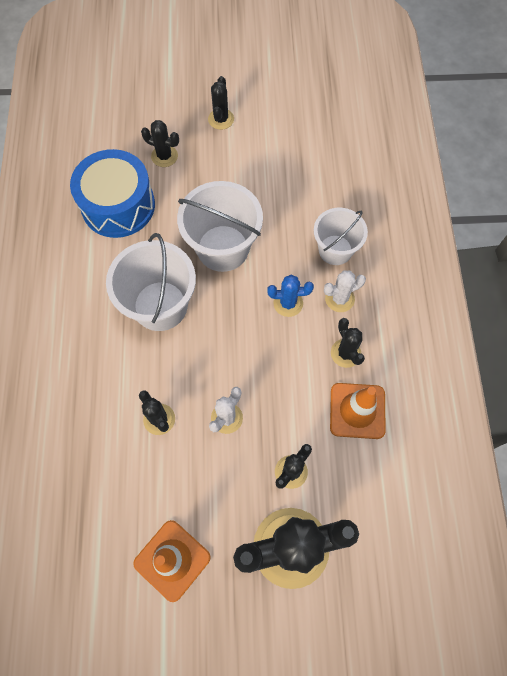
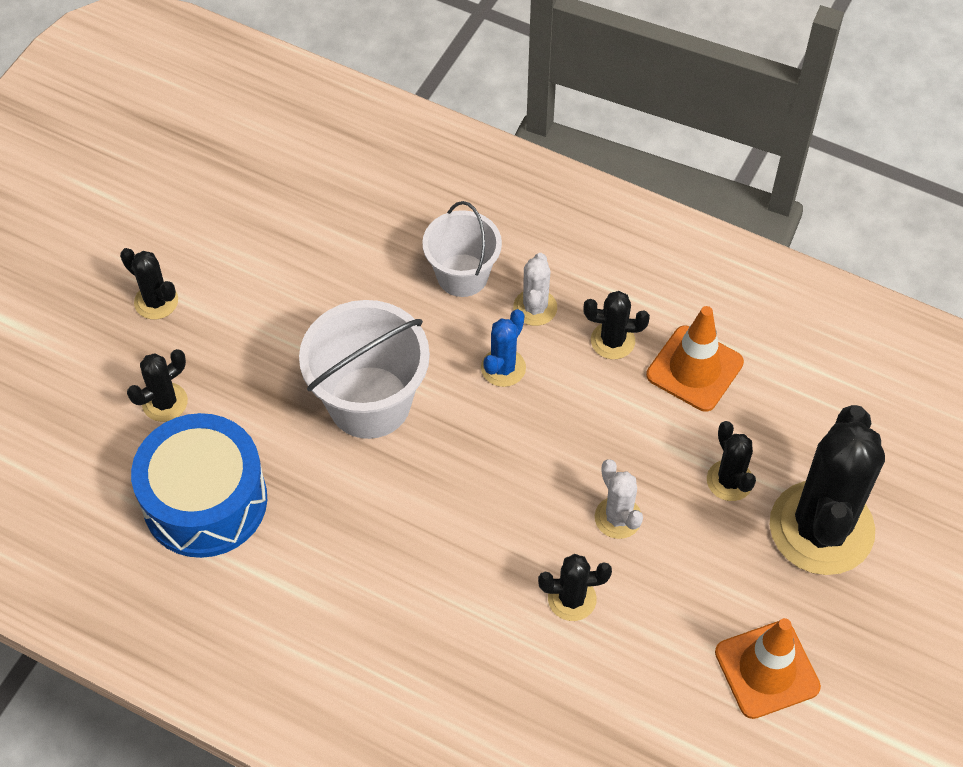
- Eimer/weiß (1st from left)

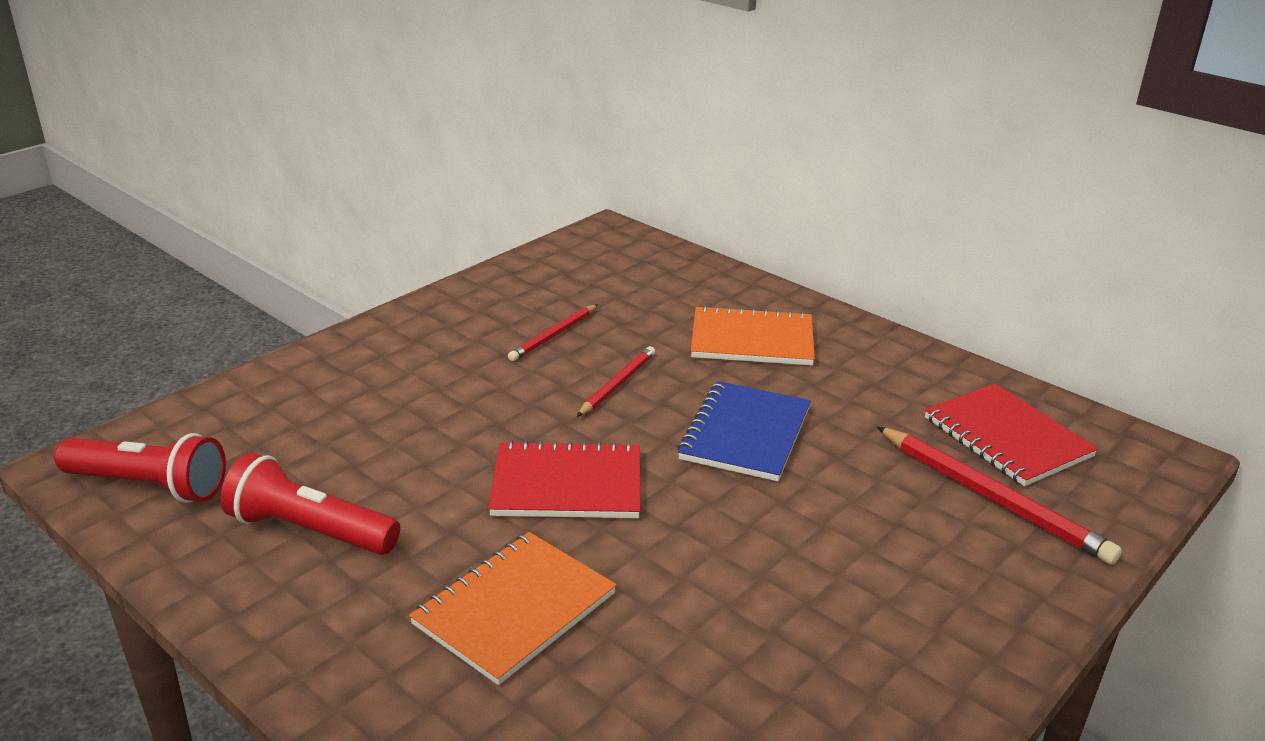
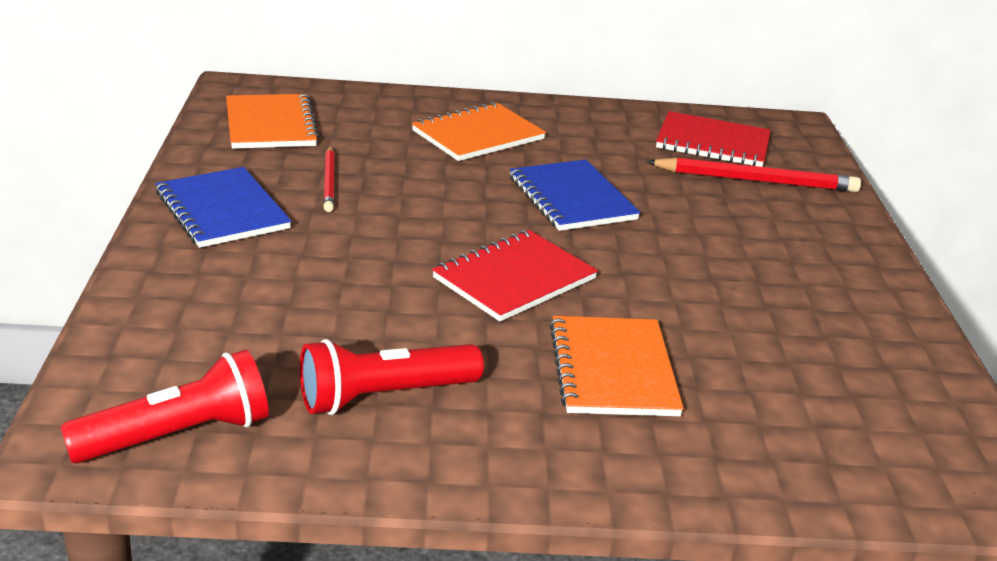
- Bleistift/rot (2nd from left)
+ Notizbuch/orange (1st from left)
+ Notizbuch/blau (1st from left)

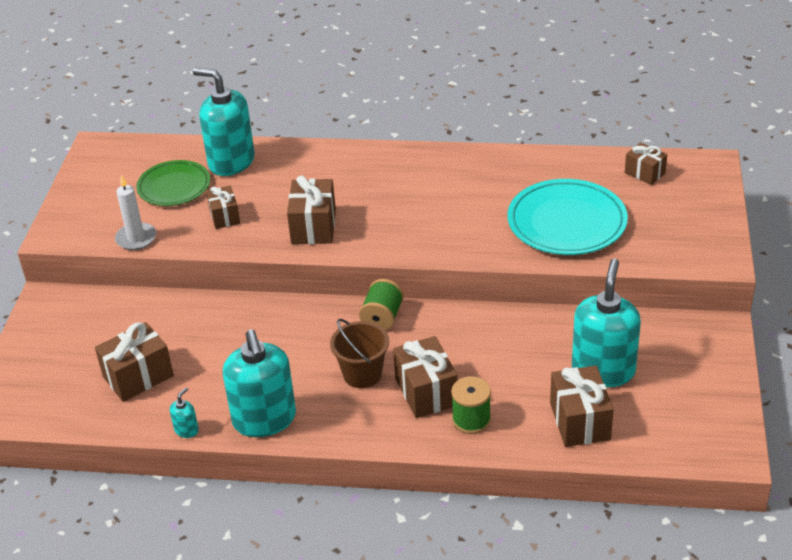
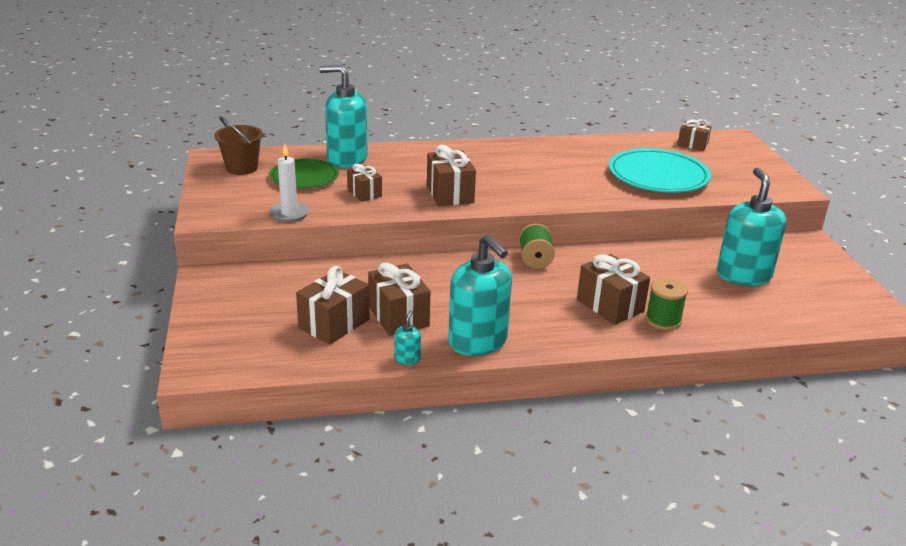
~ Eimer/braun
~ Geschenk/braun (5th from left in the first image) to Geschenk/braun (3rd from left)

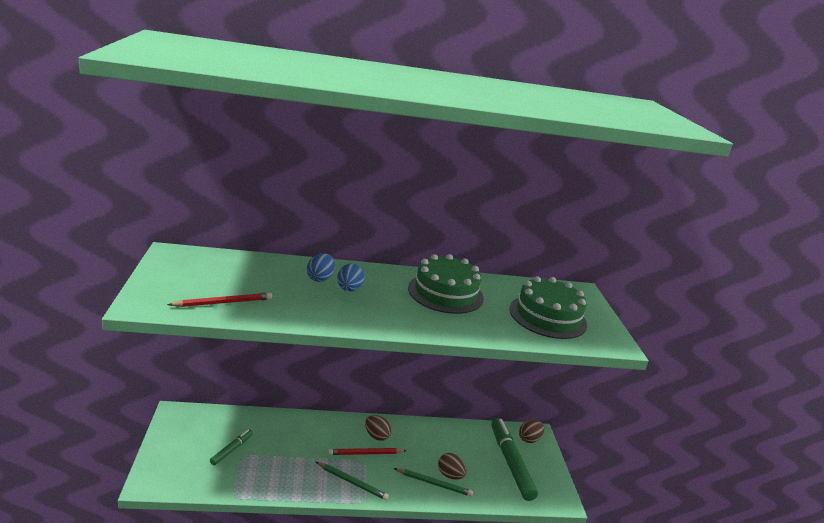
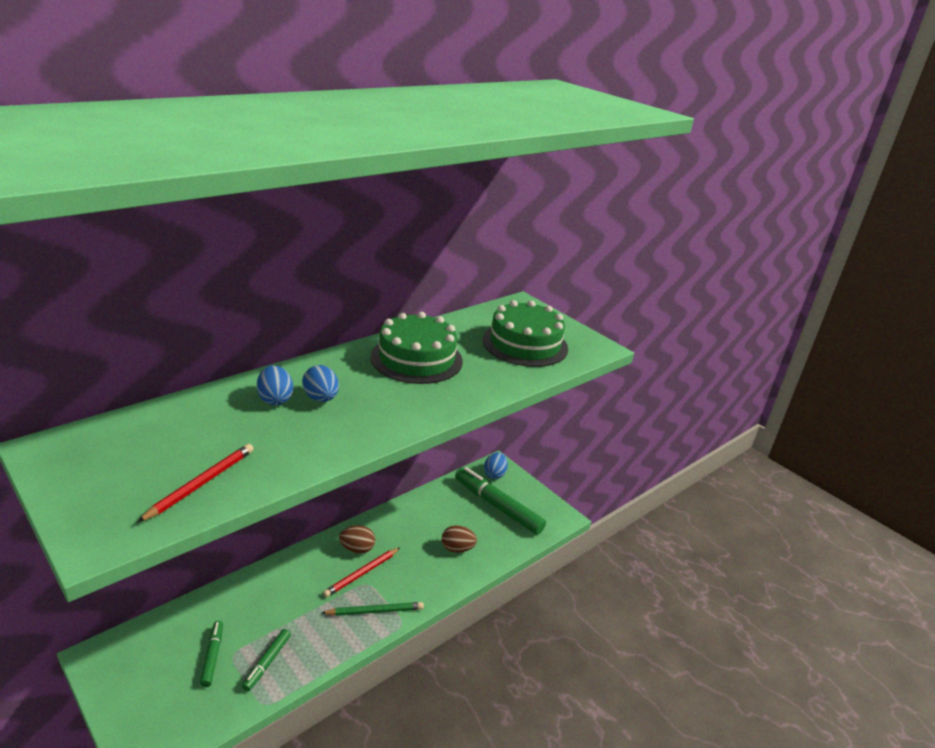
~ Ei/braun (3rd from left) to Ei/blau (3rd from left)
- Bleistift/grün (2nd from left)
+ Filzstift/grün (2nd from left)

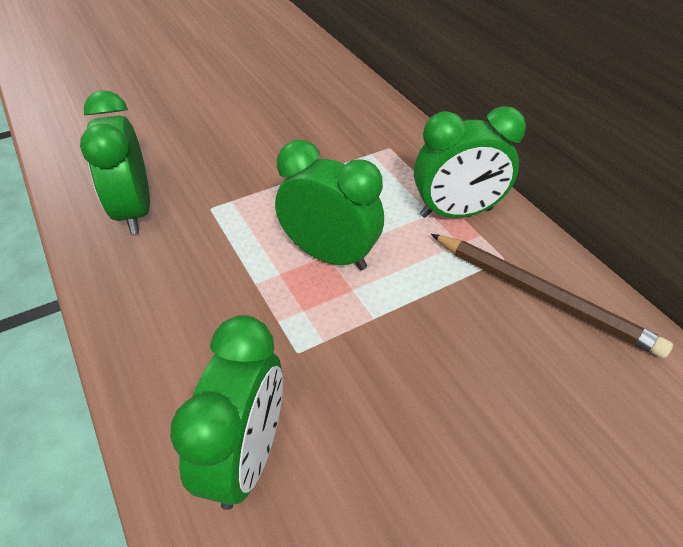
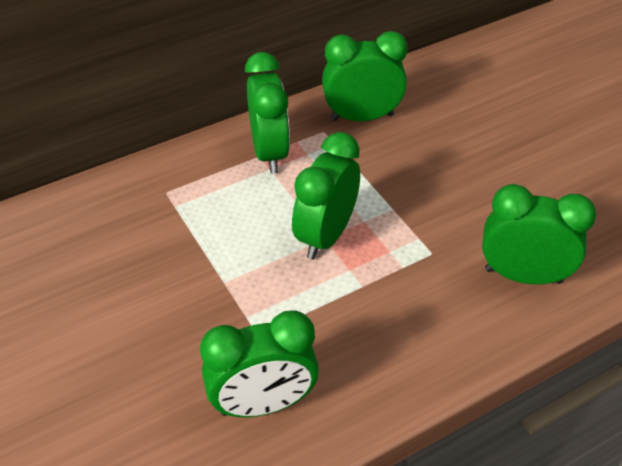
~ Bleistift/braun to Wecker/grün (4th from left)

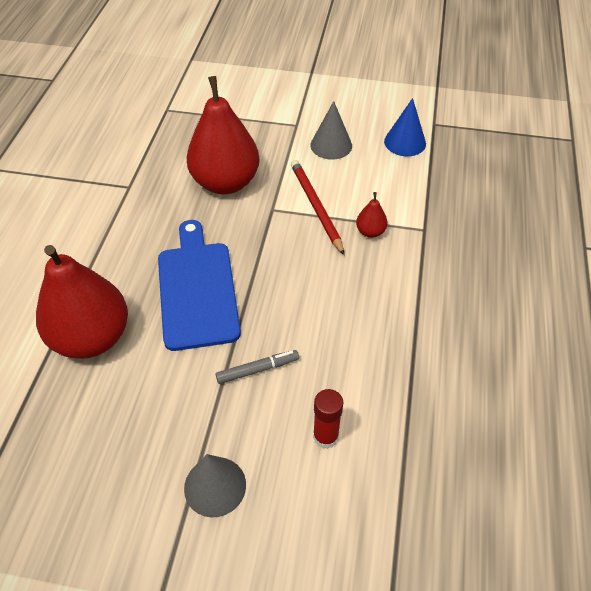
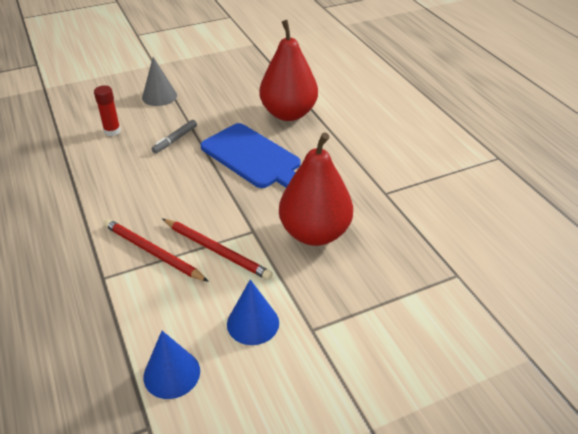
~ Kegel/grau (2nd from left) to Kegel/blau (2nd from left)
~ Birne/rot (3rd from left) to Bleistift/rot (1st from left)

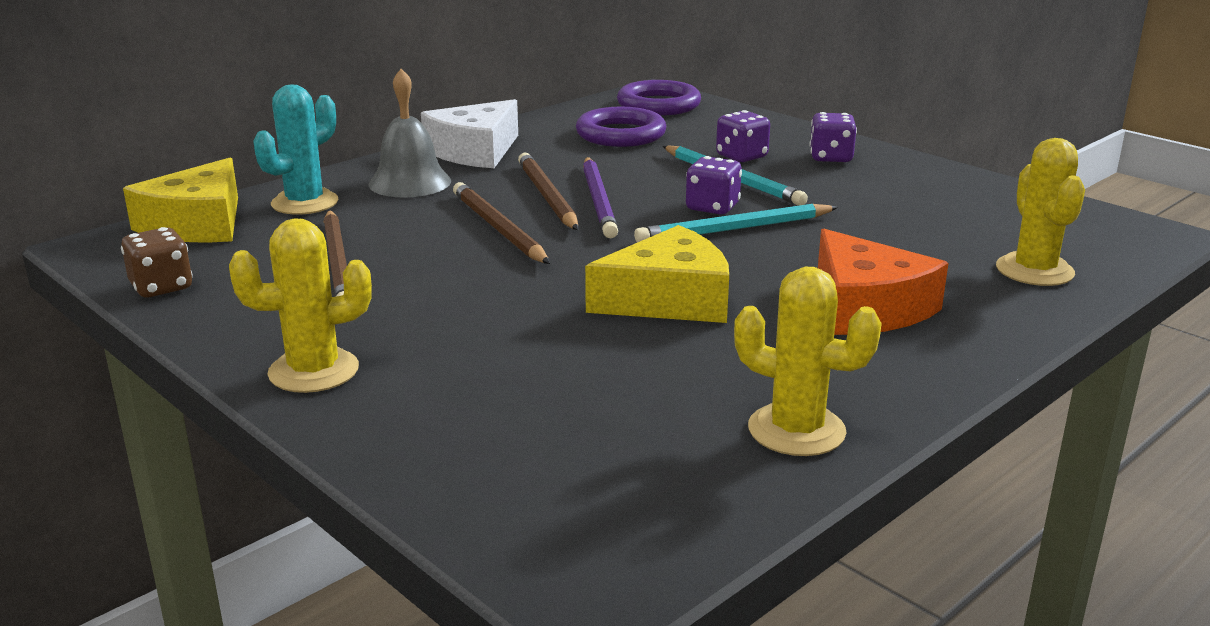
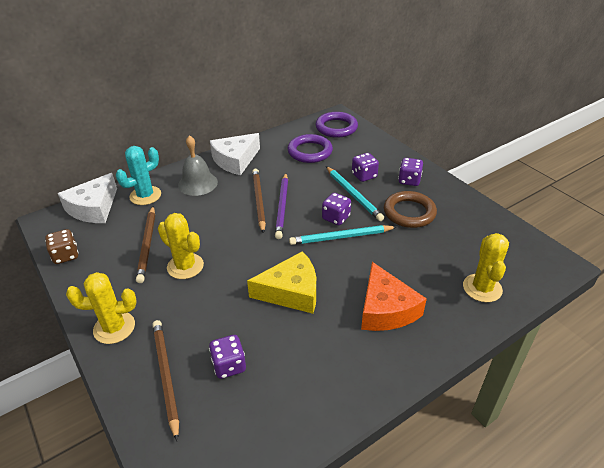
~ Käse/gelb (1st from left) to Käse/weiß (1st from left)
~ Bleistift/braun (2nd from left)
~ Kaktus/gelb (2nd from left)
+ Ring/braun
+ Spielwürfel/lila (1st from left)

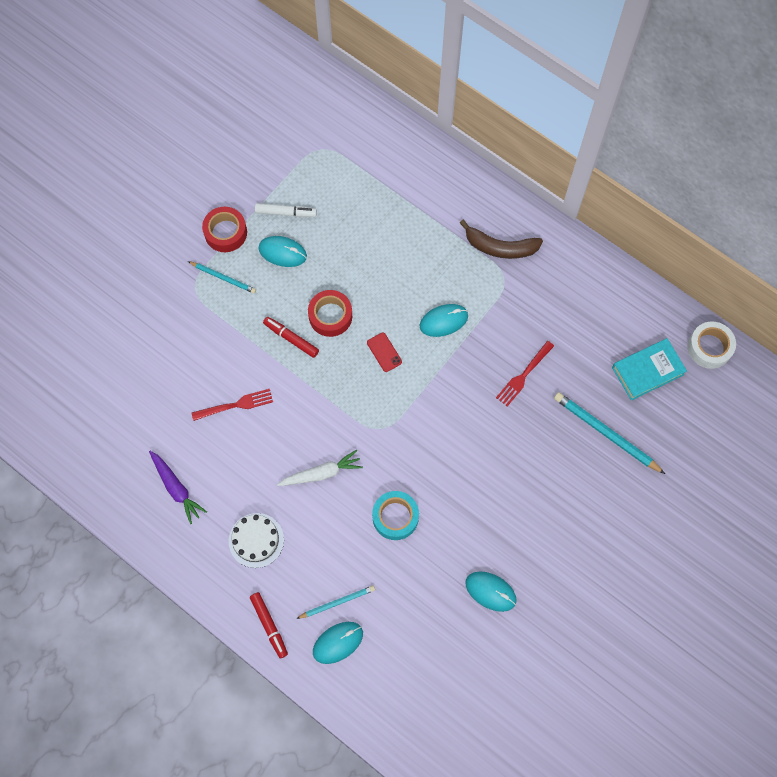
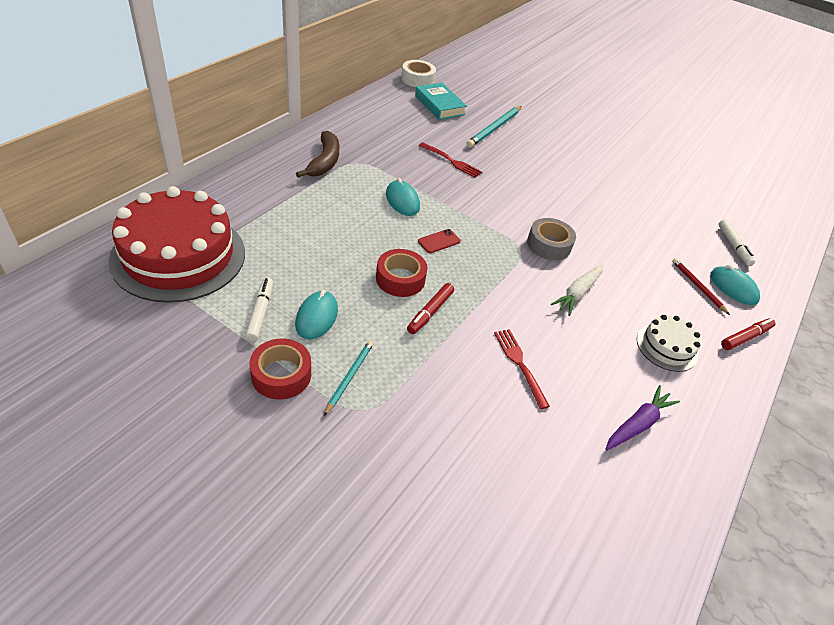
~ Karotte/weiß 120 degrees counterclockwise
- Klebeband/türkis
- Computermaus/türkis (4th from left)
~ Bleistift/türkis (2nd from left) to Bleistift/rot
+ Kuchen/rot
+ Klebeband/grau
+ Filzstift/weiß (2nd from left)

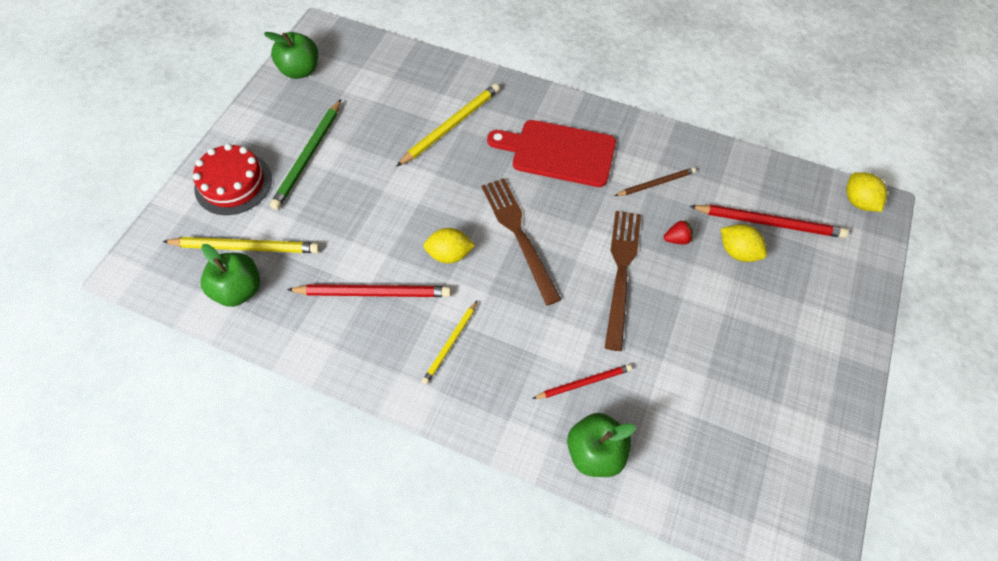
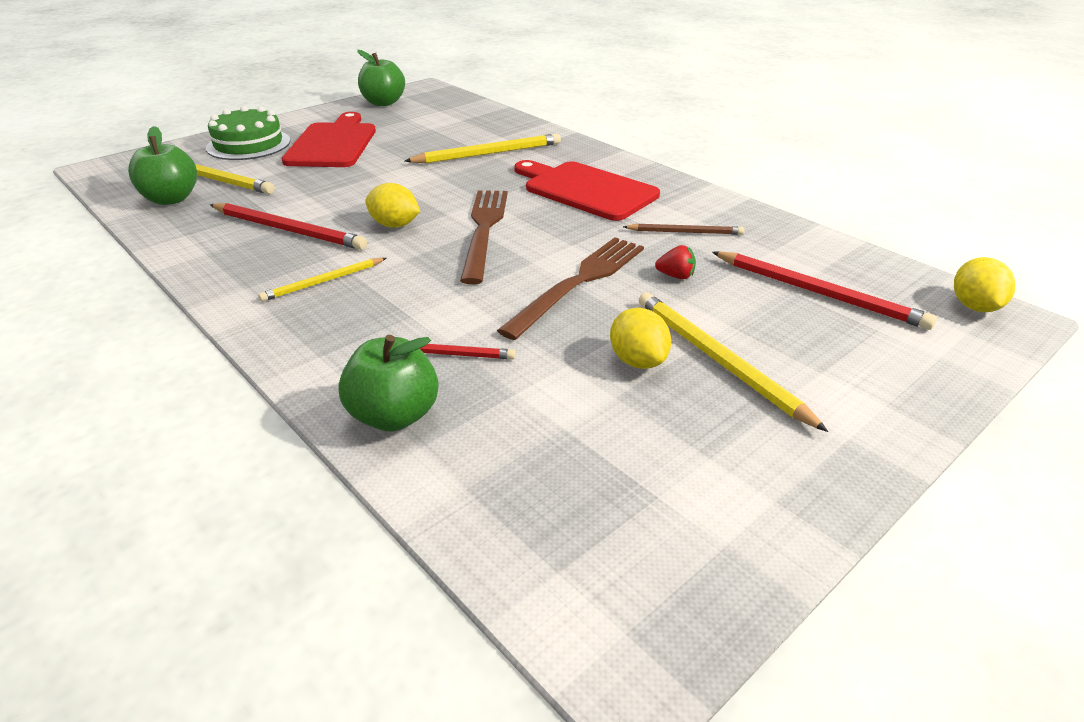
~ Bleistift/grün to Schneidebrett/rot (1st from left)
~ Kuchen/rot to Kuchen/grün
~ Zitrone/gelb (2nd from left)
+ Bleistift/gelb (4th from left)

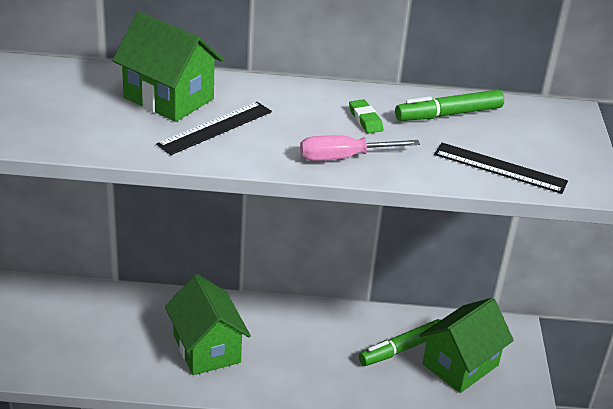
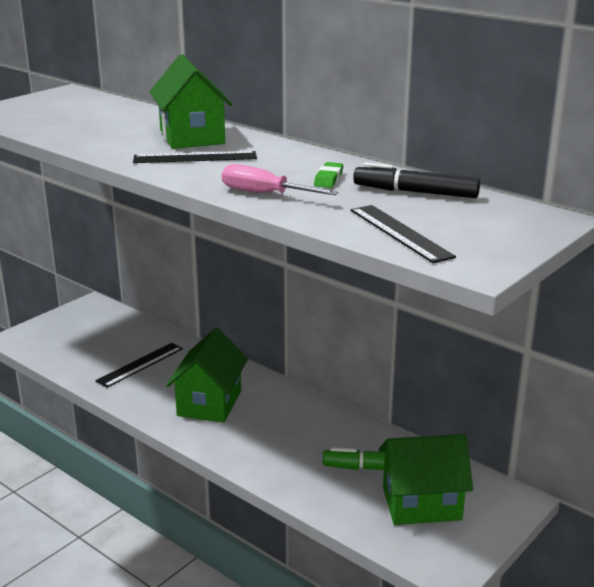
~ Filzstift/grün (2nd from left) to Filzstift/schwarz
+ Lineal/schwarz (1st from left)

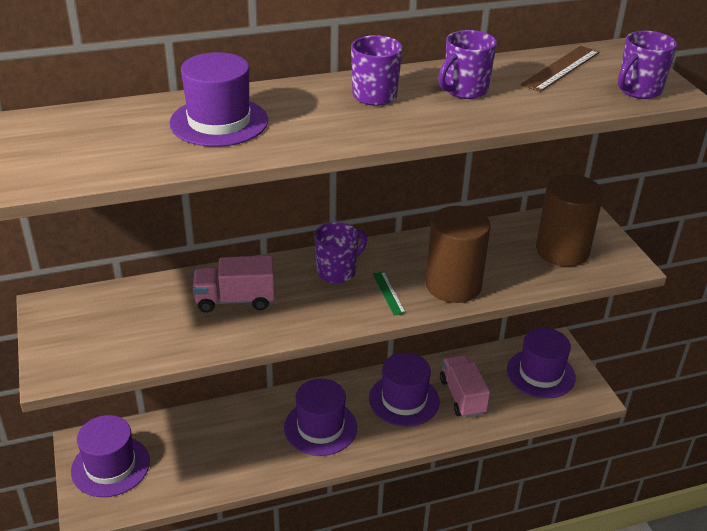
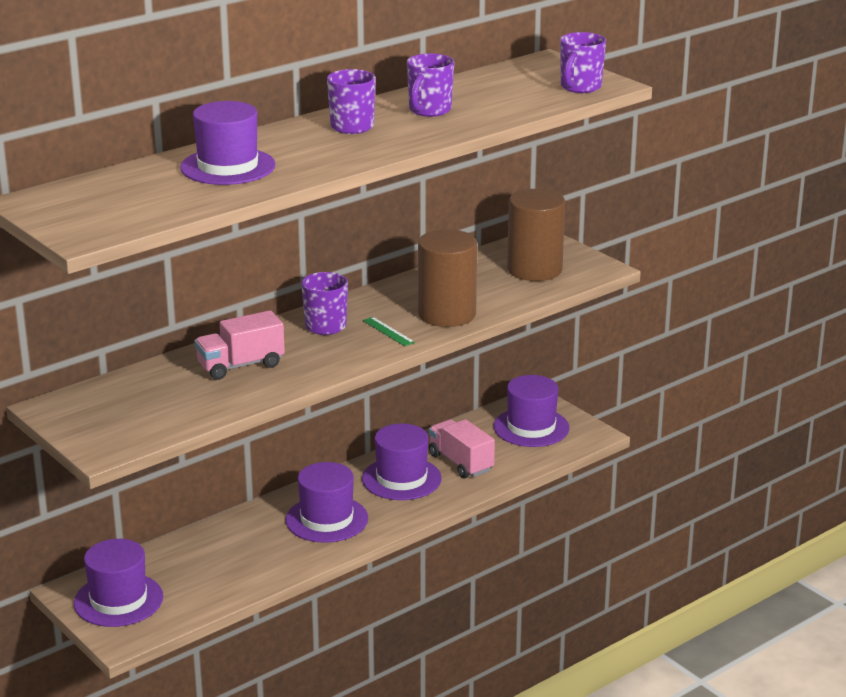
- Lineal/braun

